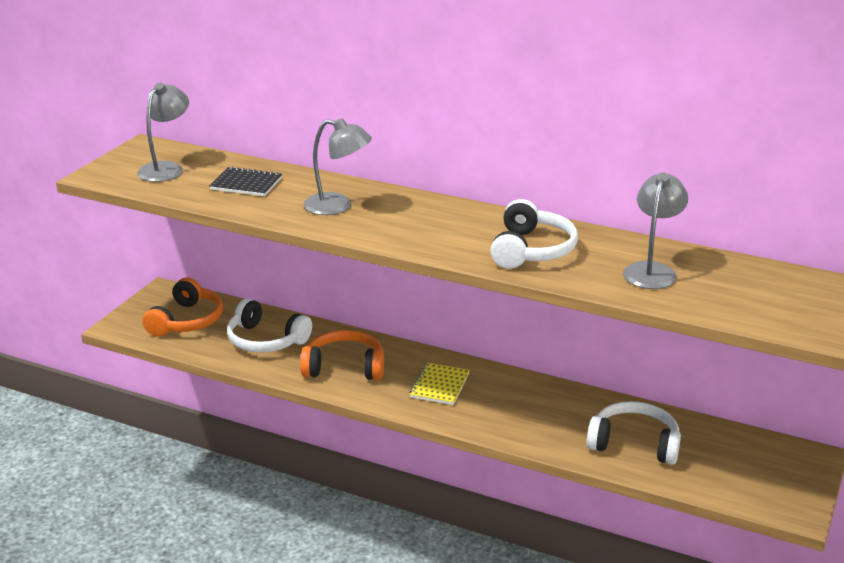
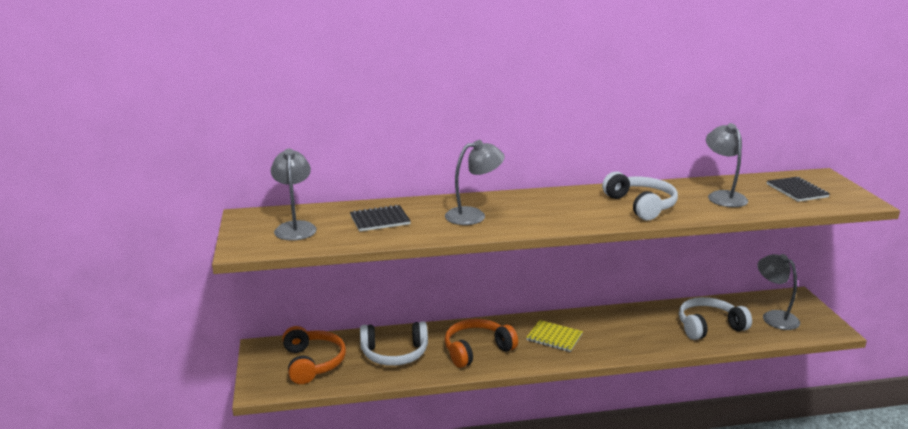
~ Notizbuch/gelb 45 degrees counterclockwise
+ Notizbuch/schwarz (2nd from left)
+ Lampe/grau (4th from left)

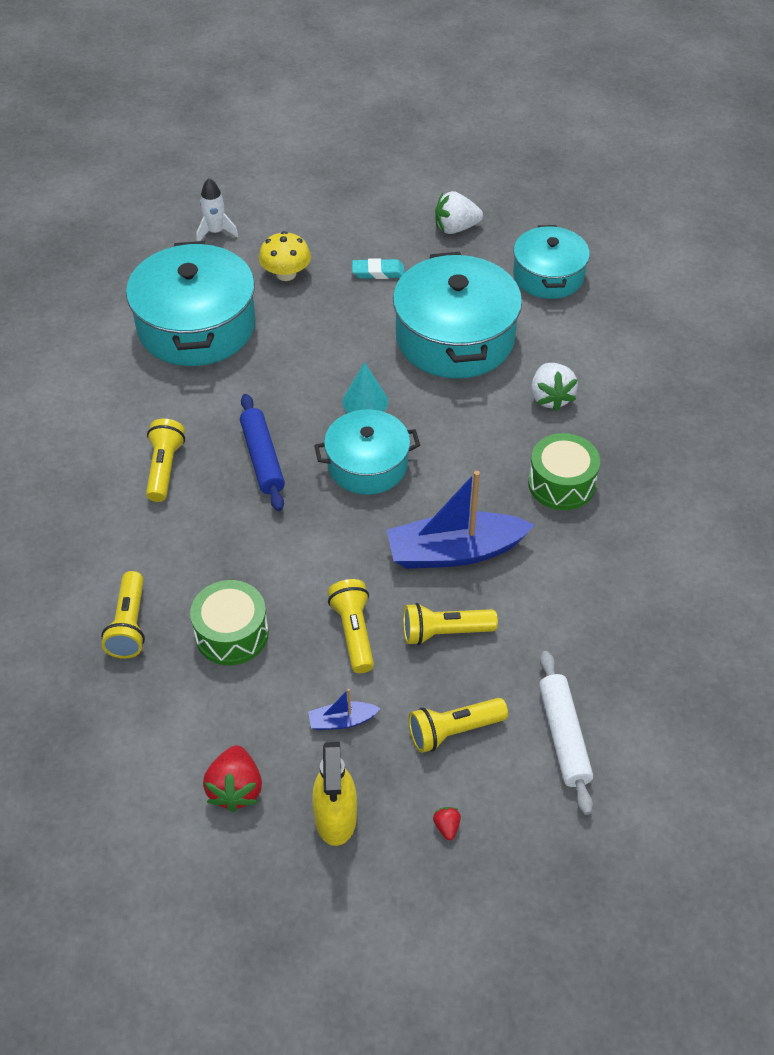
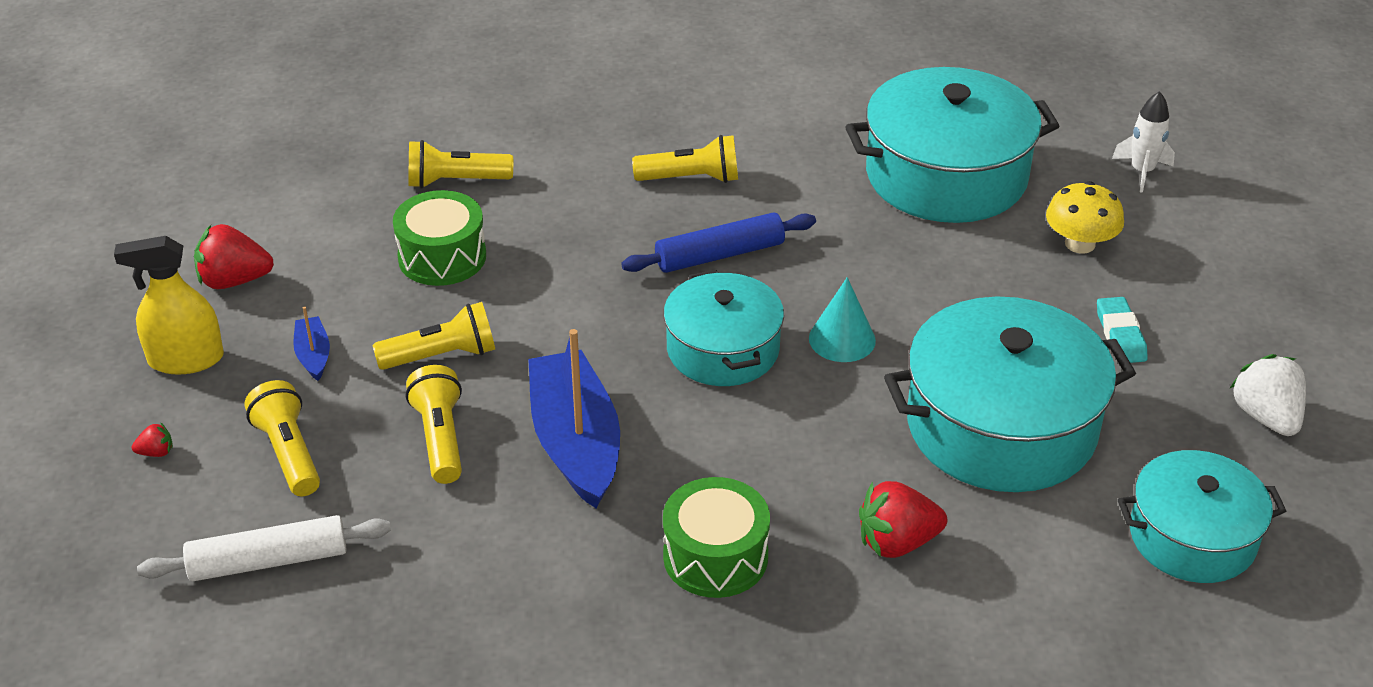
~ Erdbeere/weiß (2nd from left) to Erdbeere/rot (3rd from left)

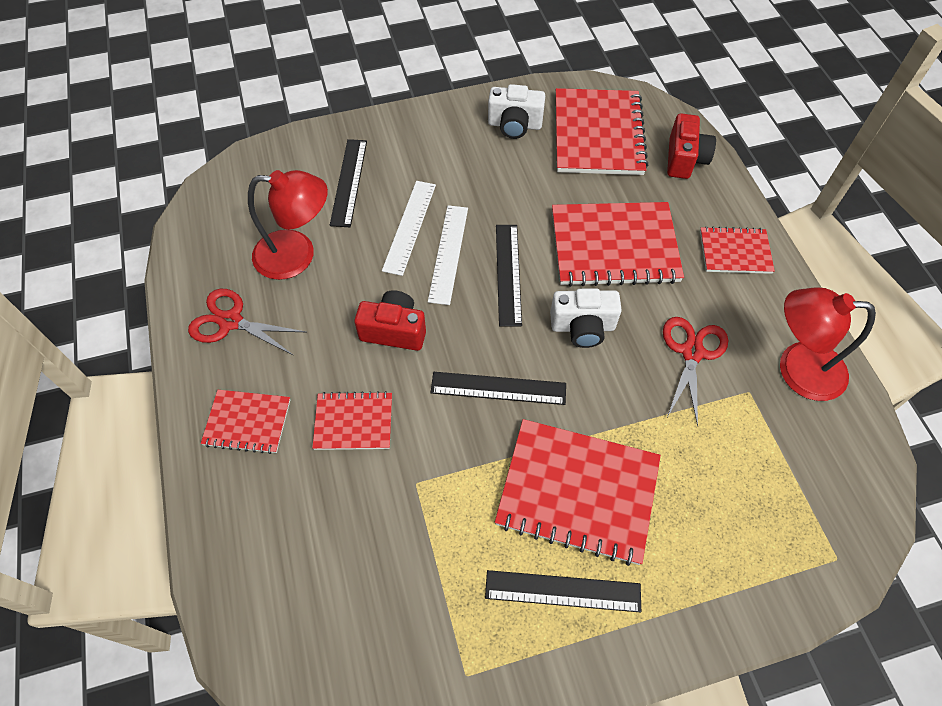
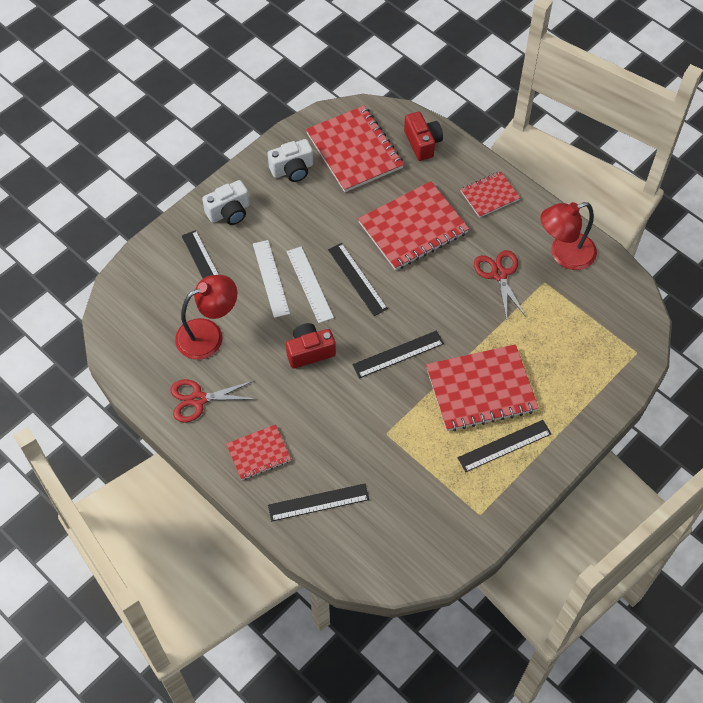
~ Kamera/weiß (2nd from left in the first image) to Kamera/weiß (1st from left)
- Notizbuch/rot (2nd from left)
+ Lineal/schwarz (2nd from left)

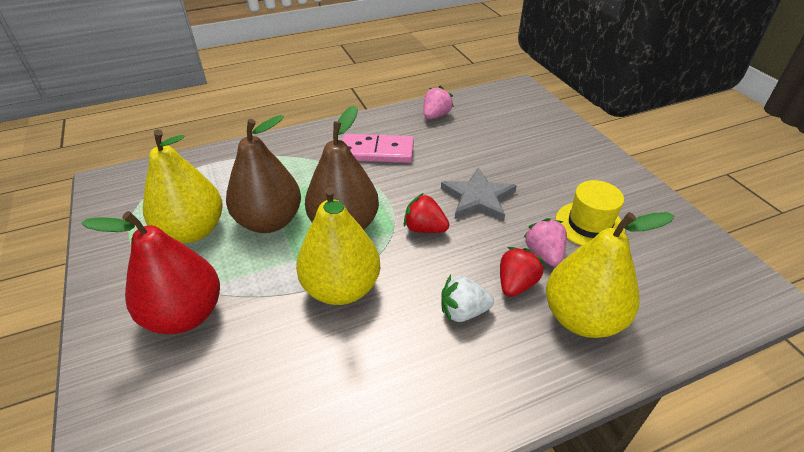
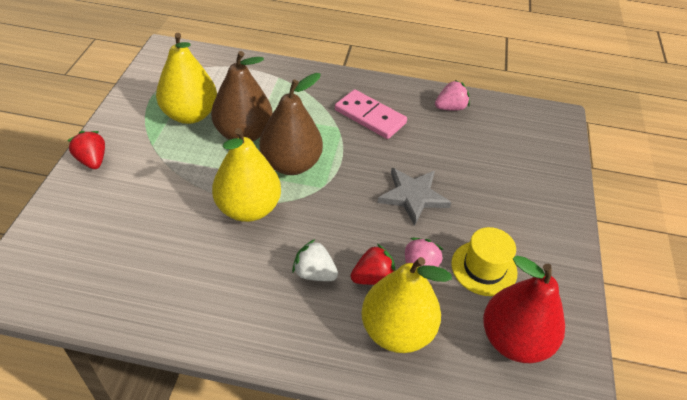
~ Erdbeere/rot (1st from left)
~ Birne/rot

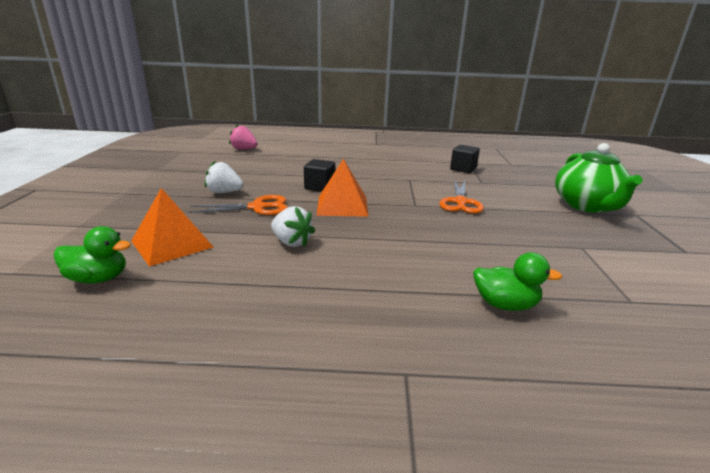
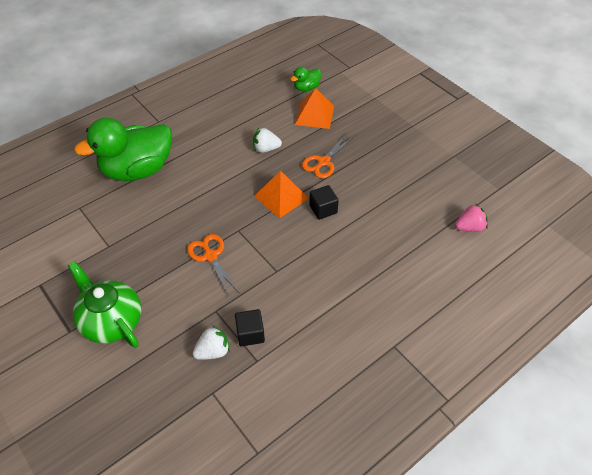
~ Erdbeere/weiß (1st from left)
~ Ente/grün (2nd from left in the first image) x2.27

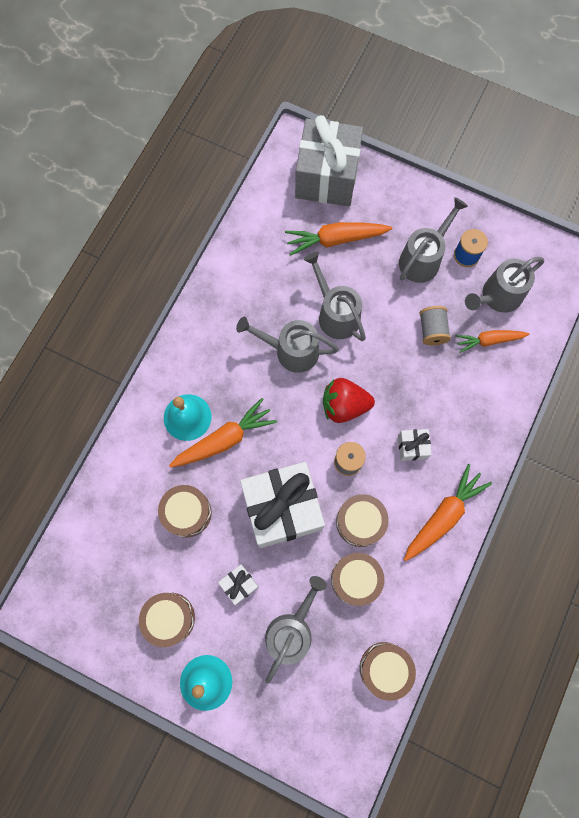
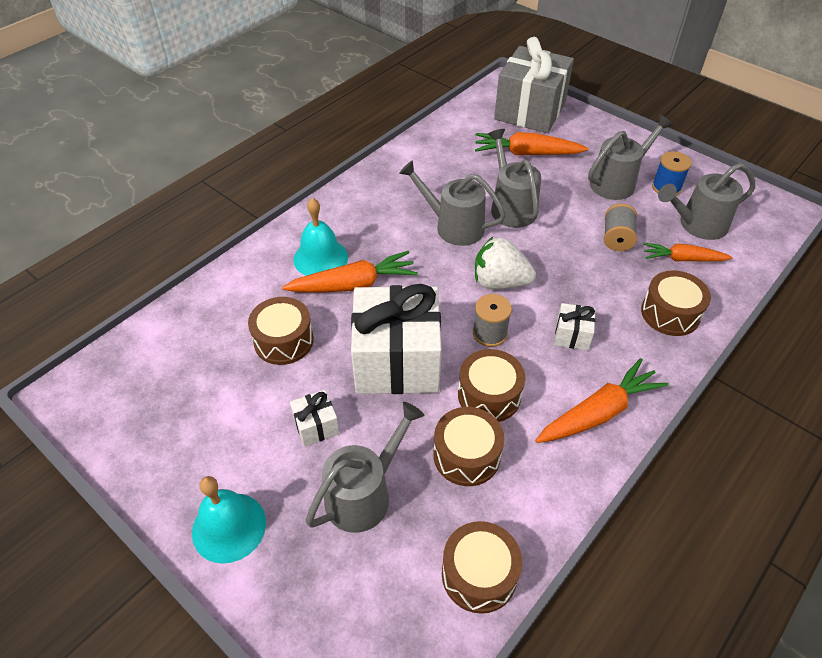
~ Erdbeere/rot to Erdbeere/weiß
~ Trommel/braun (1st from left in the first image) to Trommel/braun (5th from left)

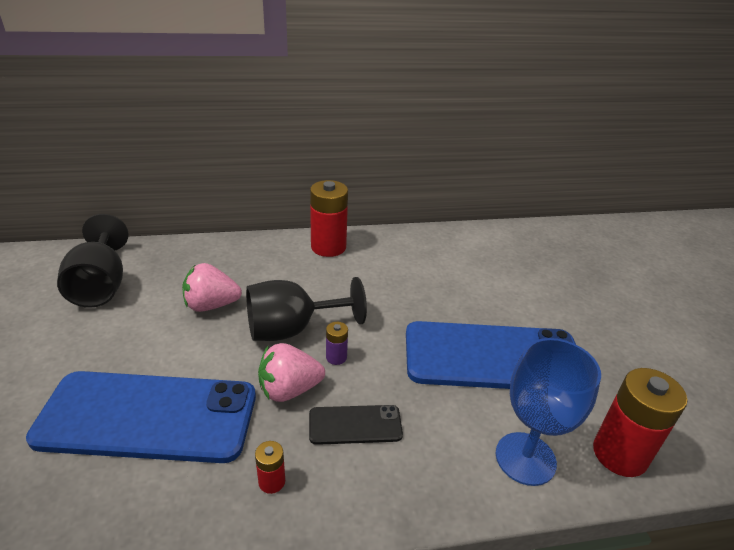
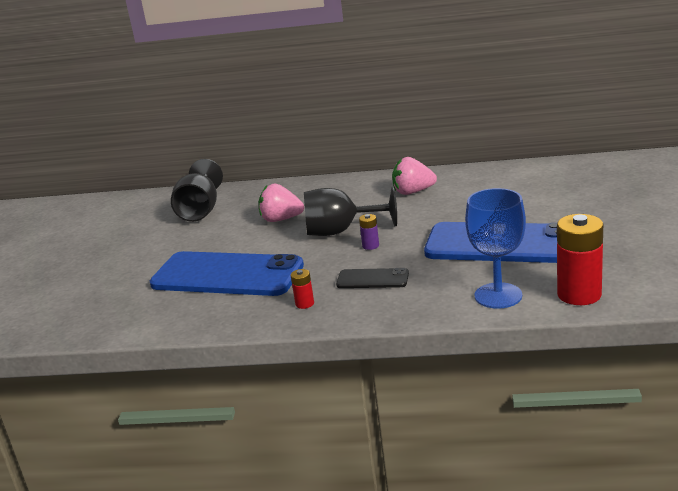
- Batterie/rot (2nd from left)
~ Erdbeere/rosa (2nd from left)

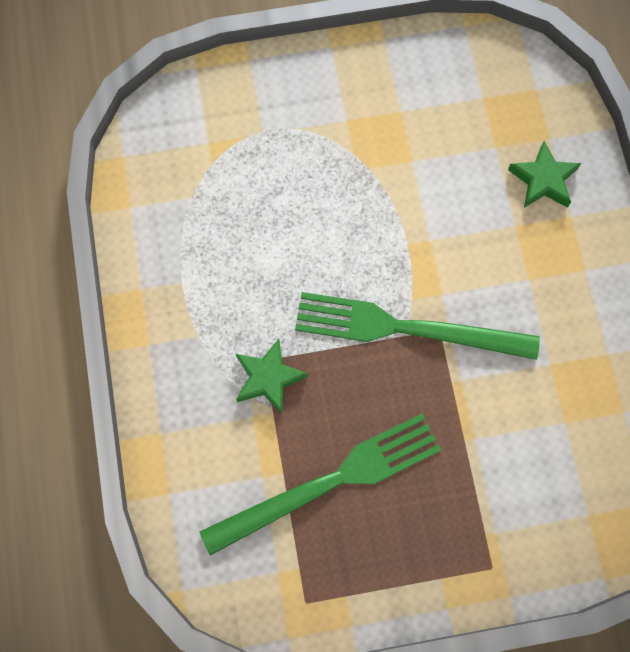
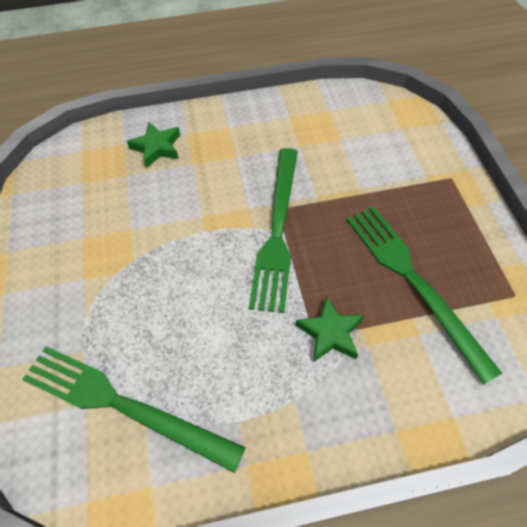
+ Gabel/grün (1st from left)

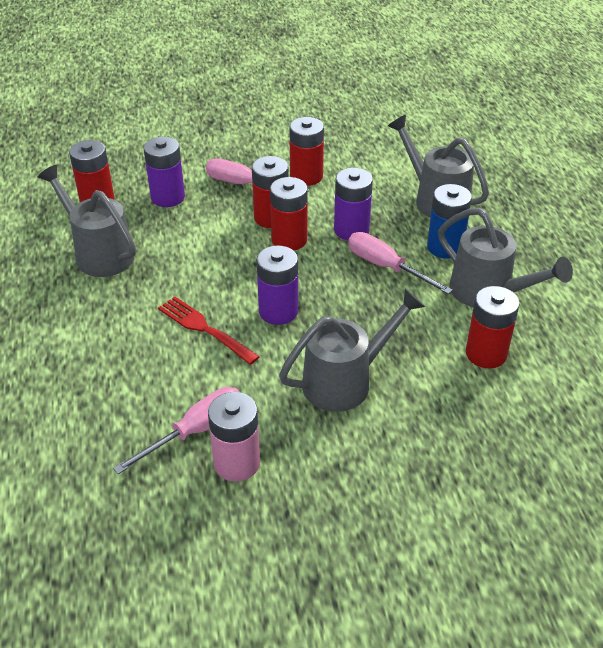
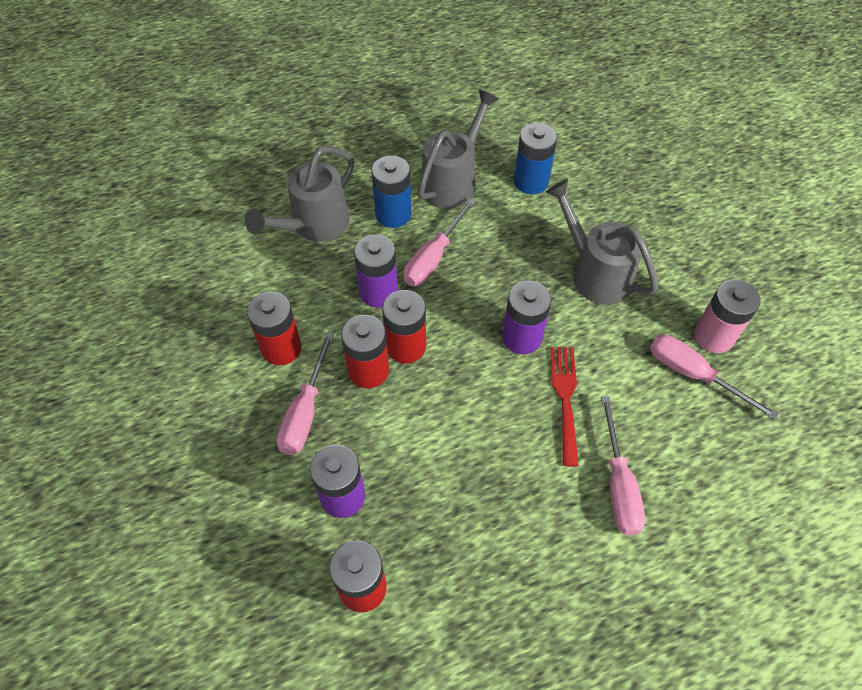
- Gießkanne/grau (1st from left)
~ Batterie/rot (5th from left) to Batterie/blau (2nd from left)
~ Gabel/rot 150 degrees clockwise
+ Schraubenzieher/rosa (3rd from left)

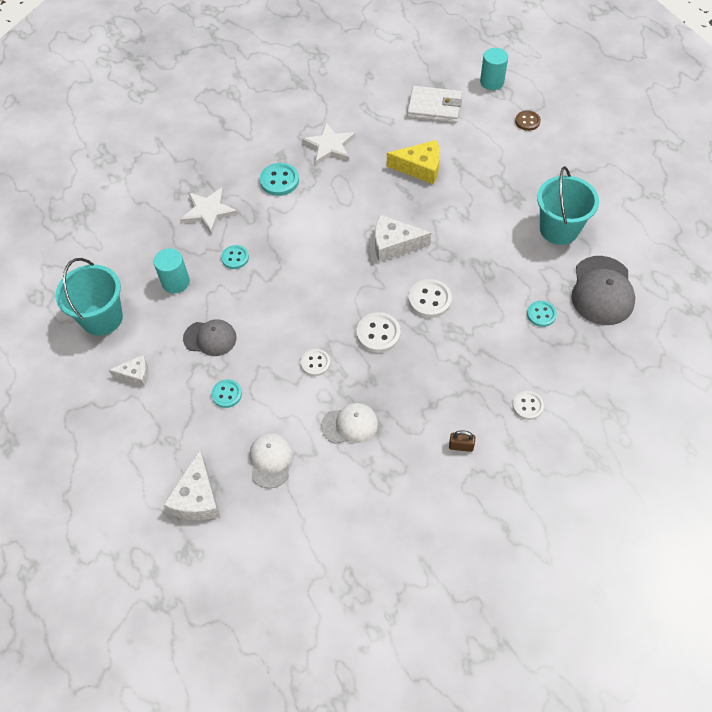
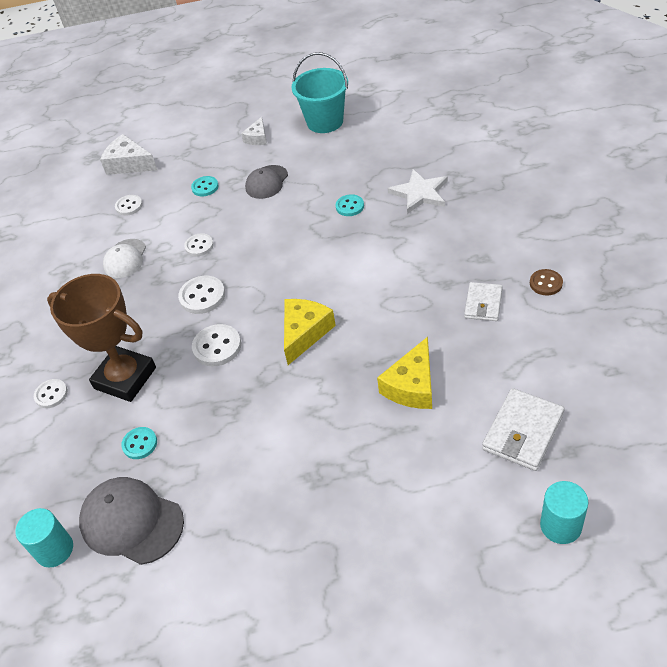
~ Knopf/braun
~ Stern/weiß (2nd from left) to Geldbörse/weiß (1st from left)
- Knopf/türkis (3rd from left)
- Eimer/türkis (2nd from left)
~ Käse/weiß (3rd from left) to Käse/gelb (1st from left)
~ Vollzylinder/türkis (1st from left)
- Vorhängeschloss/braun
~ Kappe/weiß (1st from left) to Knopf/weiß (2nd from left)
+ Pokal/braun

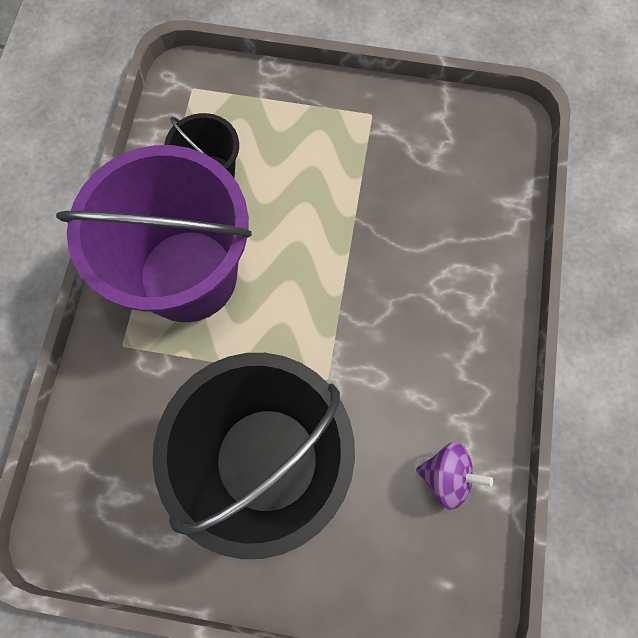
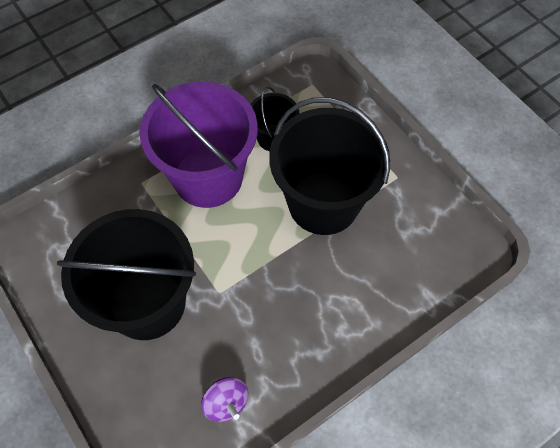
+ Eimer/schwarz (3rd from left)

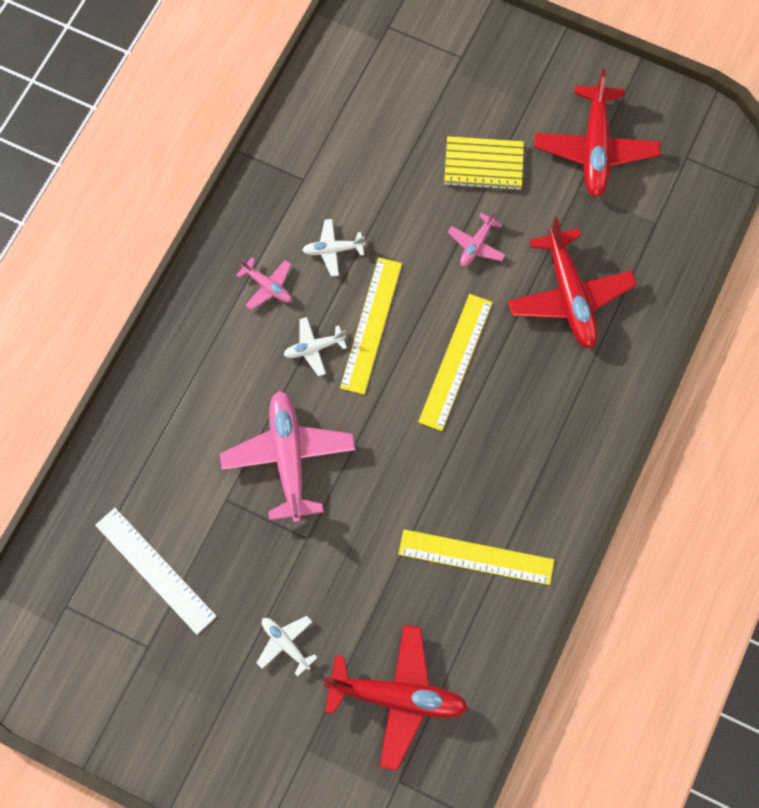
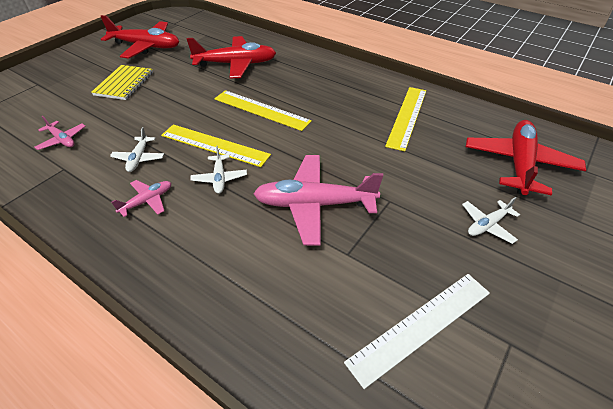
~ Flugzeug/rosa (3rd from left in the first image) to Flugzeug/rosa (1st from left)

